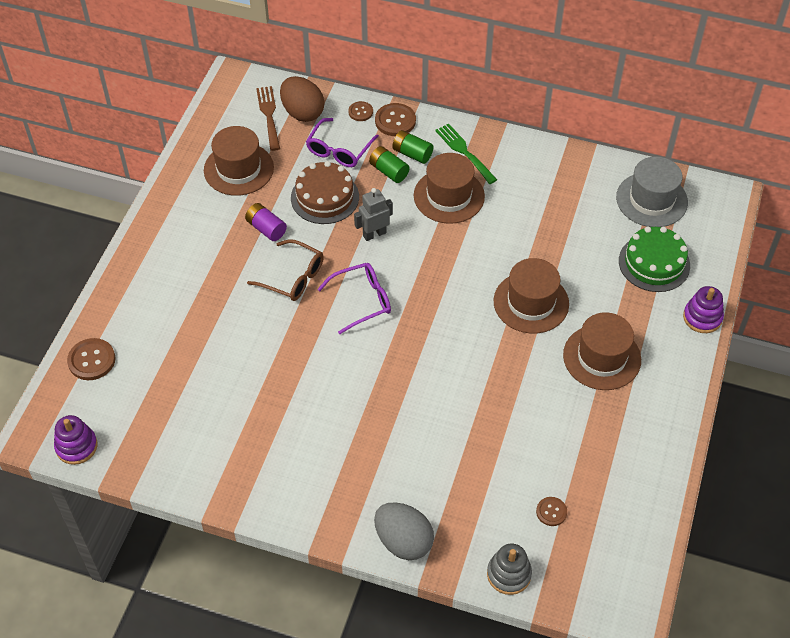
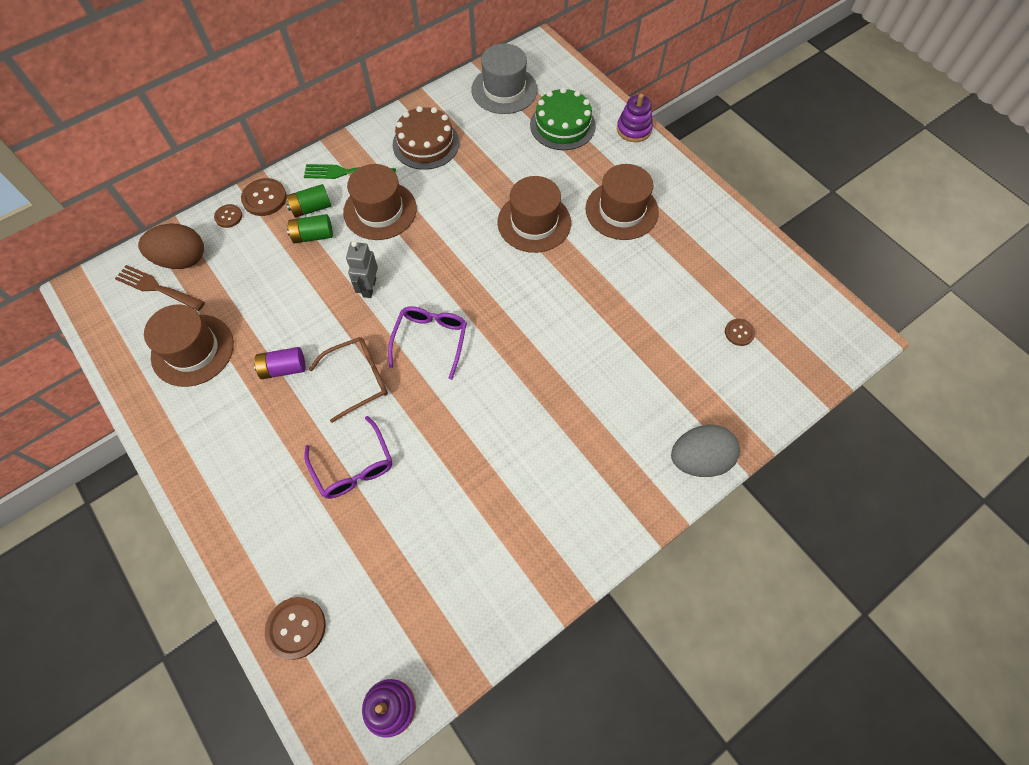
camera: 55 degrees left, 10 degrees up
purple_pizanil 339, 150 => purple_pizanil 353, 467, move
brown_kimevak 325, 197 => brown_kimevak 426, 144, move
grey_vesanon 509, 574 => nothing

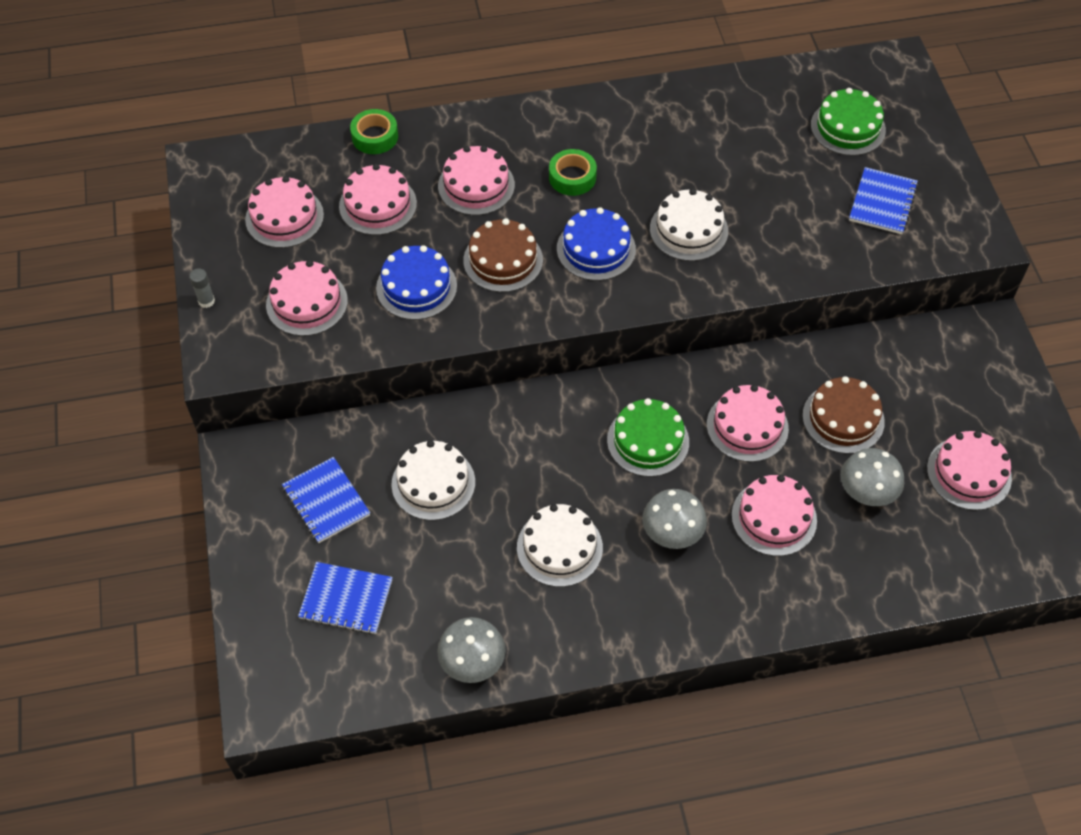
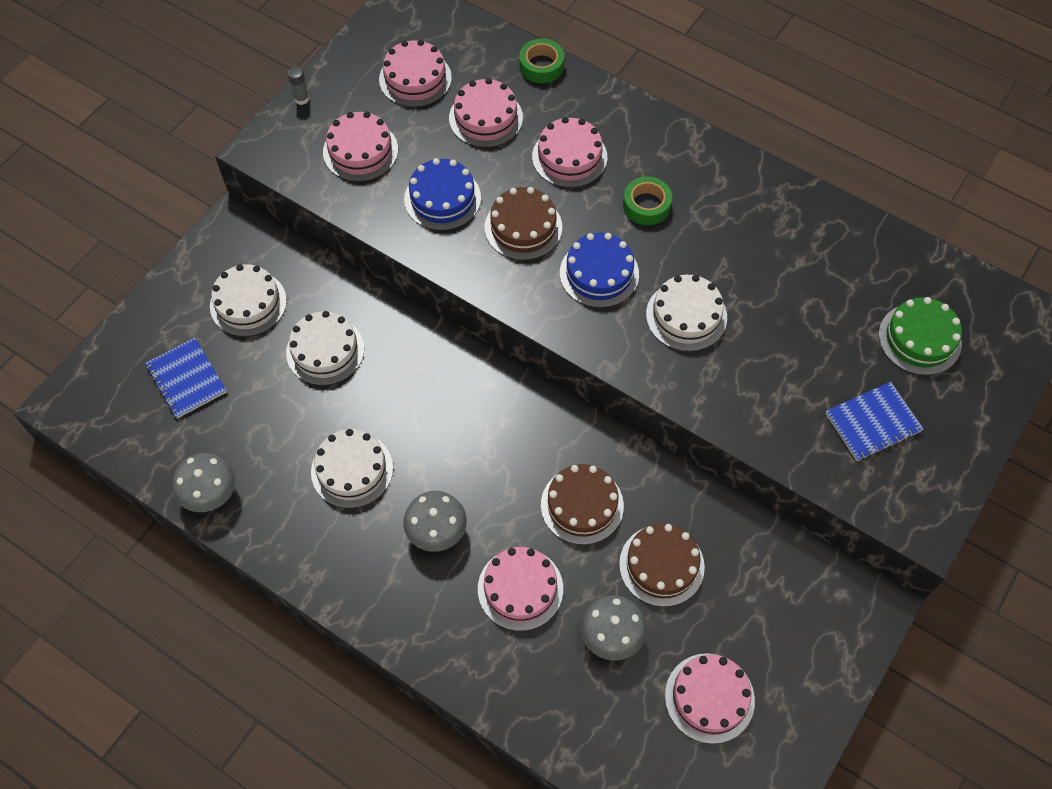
camera: 45 degrees right, 5 degrees up
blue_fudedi 326, 501 => white_kimevak 248, 303
pink_kimevak 747, 426 => brown_kimevak 582, 505
green_kimevak 648, 441 => nothing

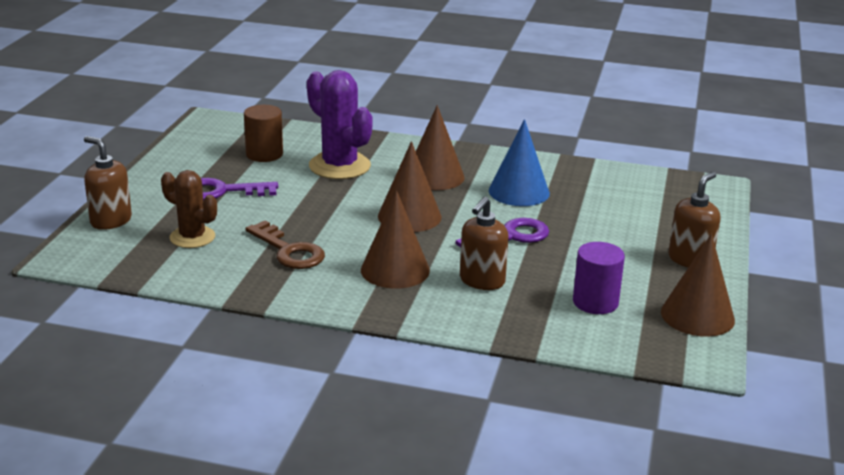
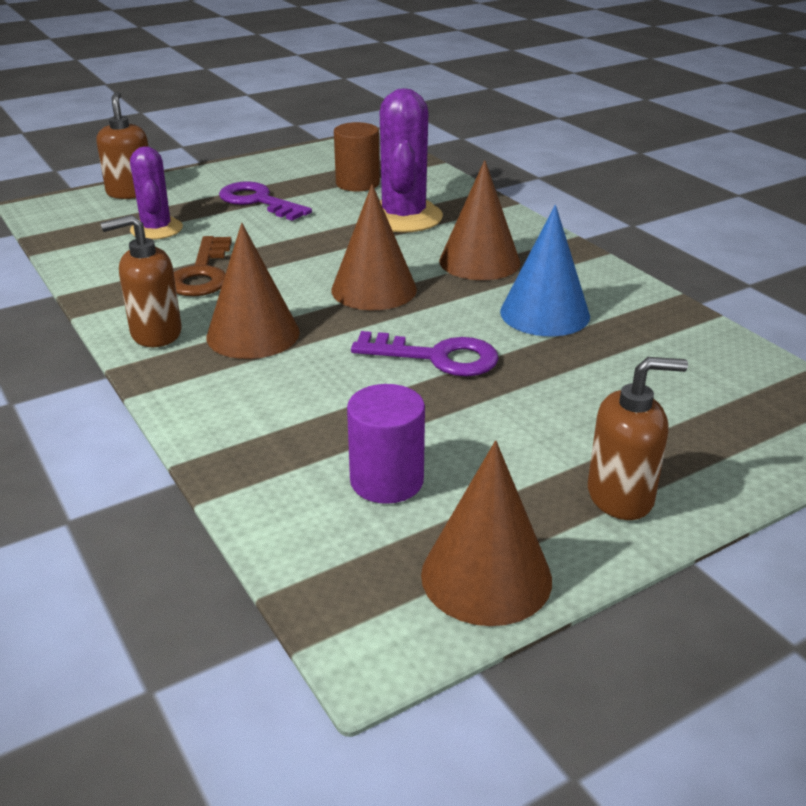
camera: 45 degrees right, 5 degrees up
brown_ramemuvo 482, 281 => brown_ramemuvo 155, 333, move
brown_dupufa 192, 237 => purple_dupufa 156, 229

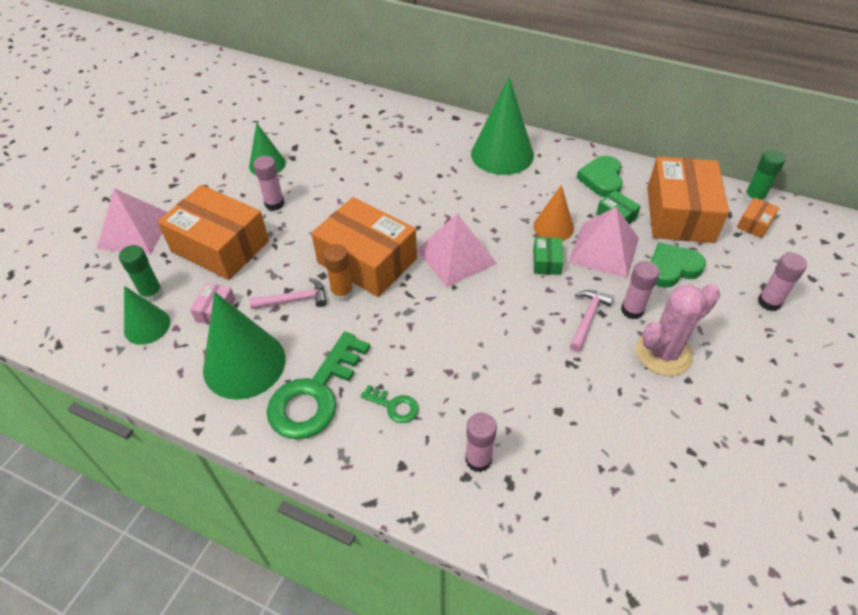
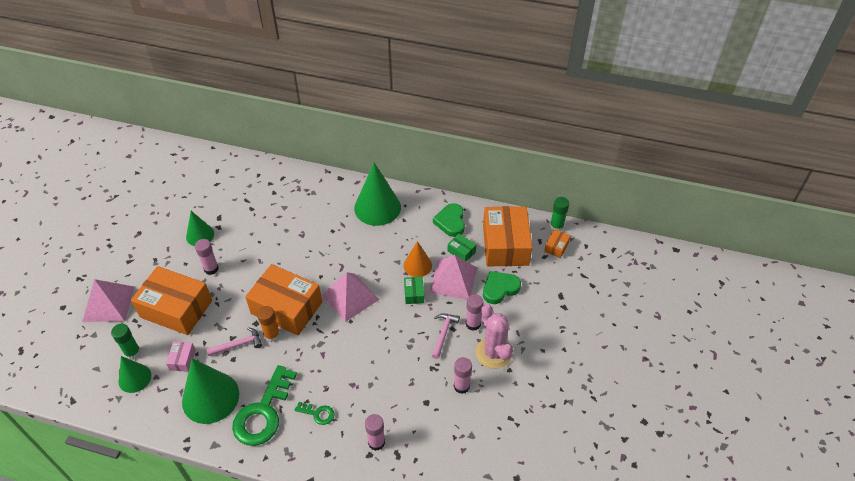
camera: 10 degrees left, 0 degrees up
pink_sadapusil 769, 302 => pink_sadapusil 461, 386, move
pink_dupufa 663, 353 => pink_dupufa 493, 353, 75 degrees counterclockwise

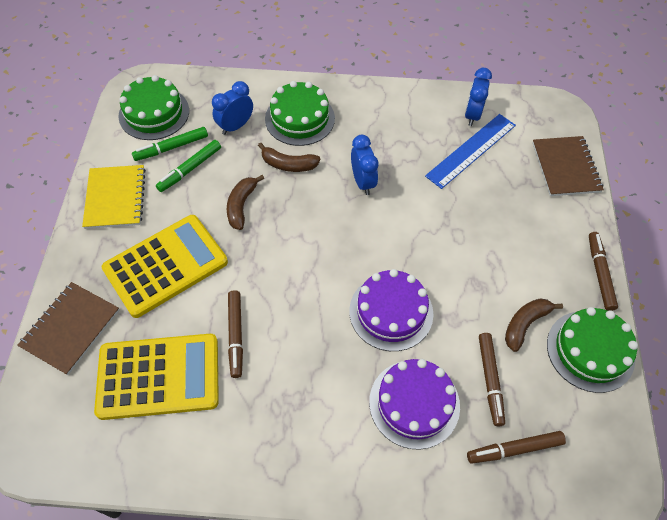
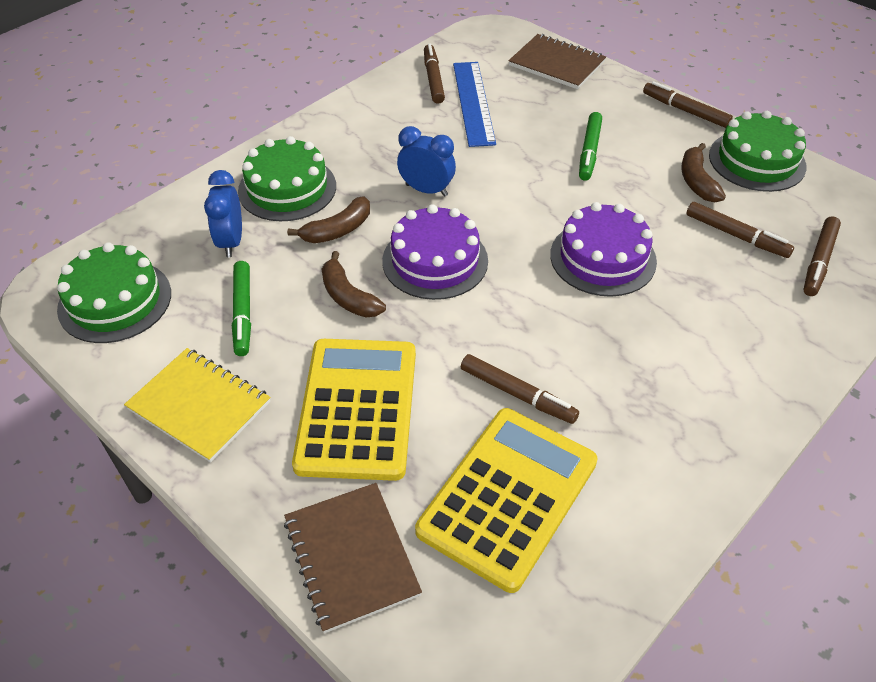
camera: 50 degrees left, 10 degrees down
purple_kimevak 414, 403 => purple_kimevak 435, 261, move
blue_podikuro 472, 115 => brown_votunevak 433, 79
green_votunevak 171, 147 => green_votunevak 589, 151, move

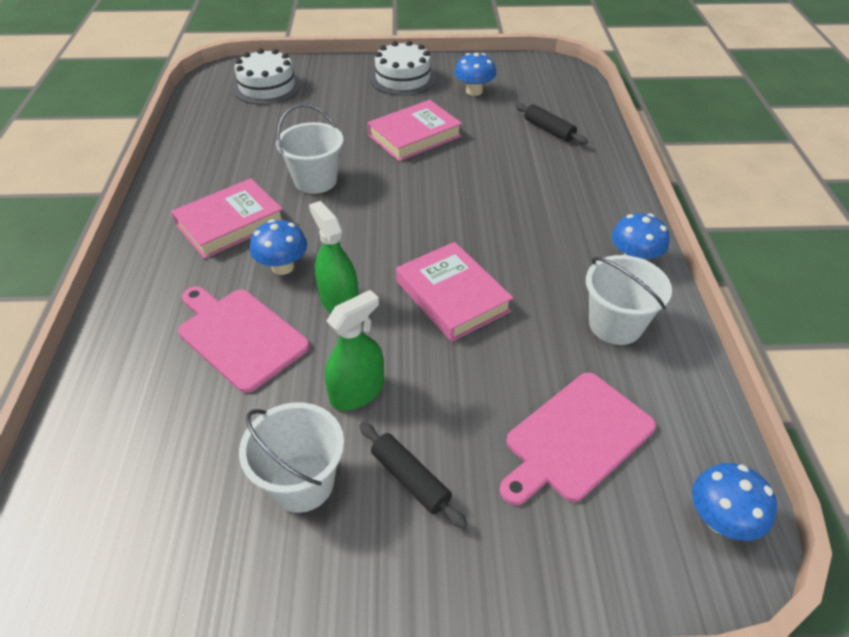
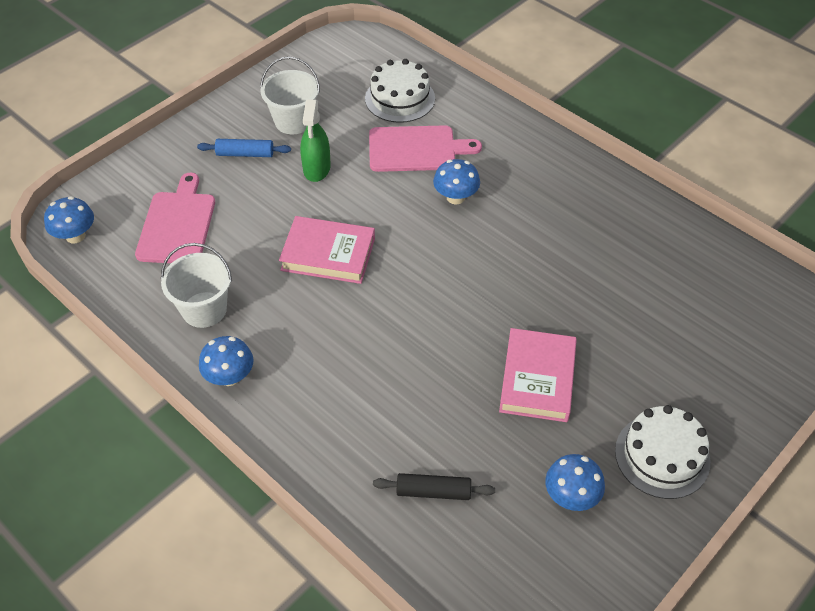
camera: 135 degrees right, 5 degrees up
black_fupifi 410, 479 => blue_fupifi 245, 154
white_kimevak 267, 87 => white_kimevak 400, 98, move
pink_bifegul 230, 223 => nothing
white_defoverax 315, 180 => nothing
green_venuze 339, 301 => nothing

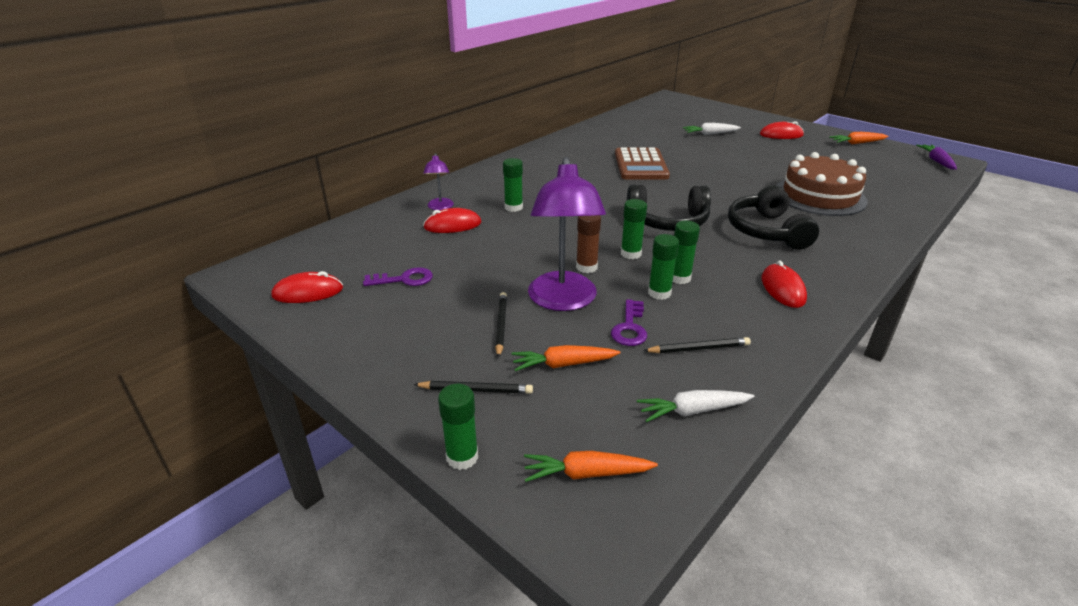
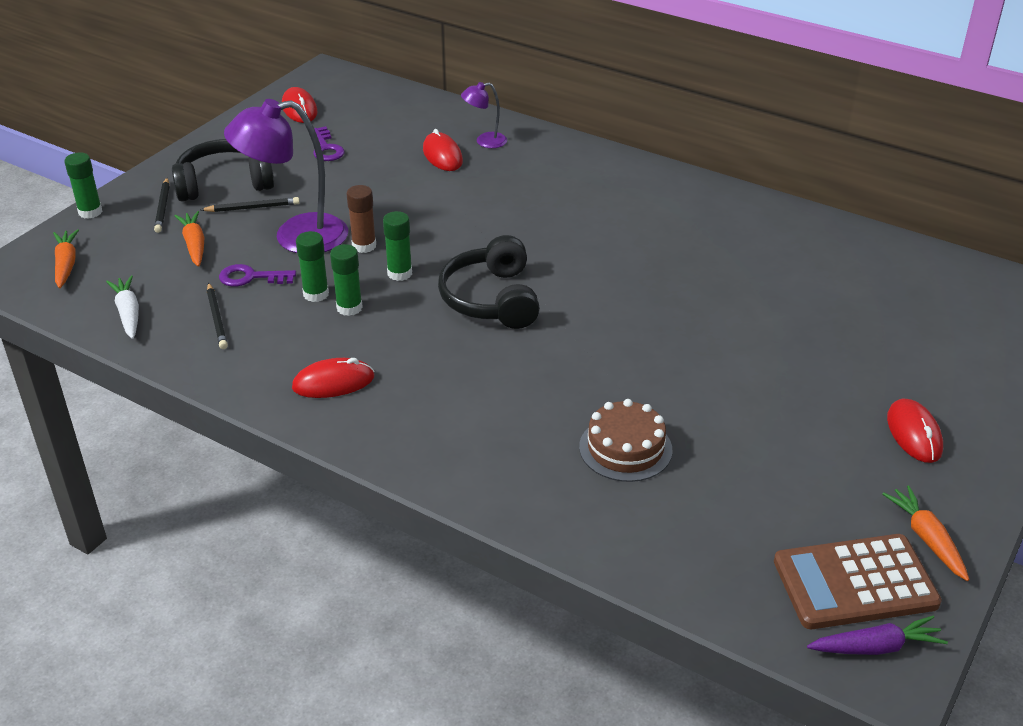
camera: 80 degrees right, 5 degrees up
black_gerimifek 766, 231 => black_gerimifek 224, 183, move
brown_kimevak 819, 196 => brown_kimevak 625, 448, x0.64
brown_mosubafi 641, 165 => brown_mosubafi 855, 583, move
green_sadapusil 513, 207 => nothing
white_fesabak 710, 134 => nothing

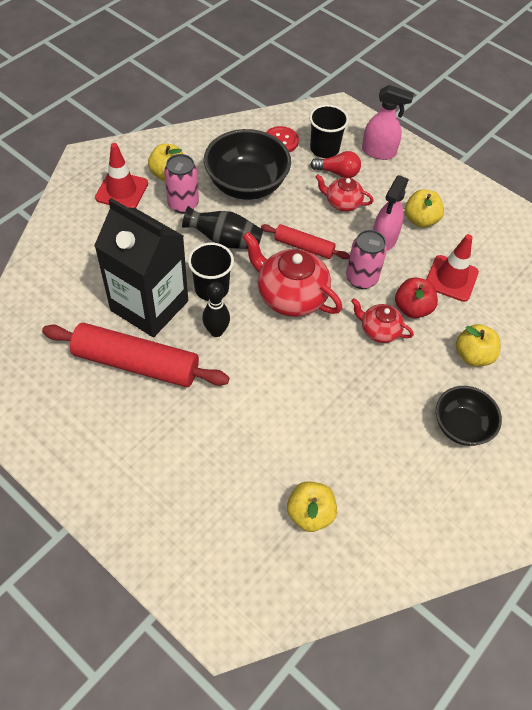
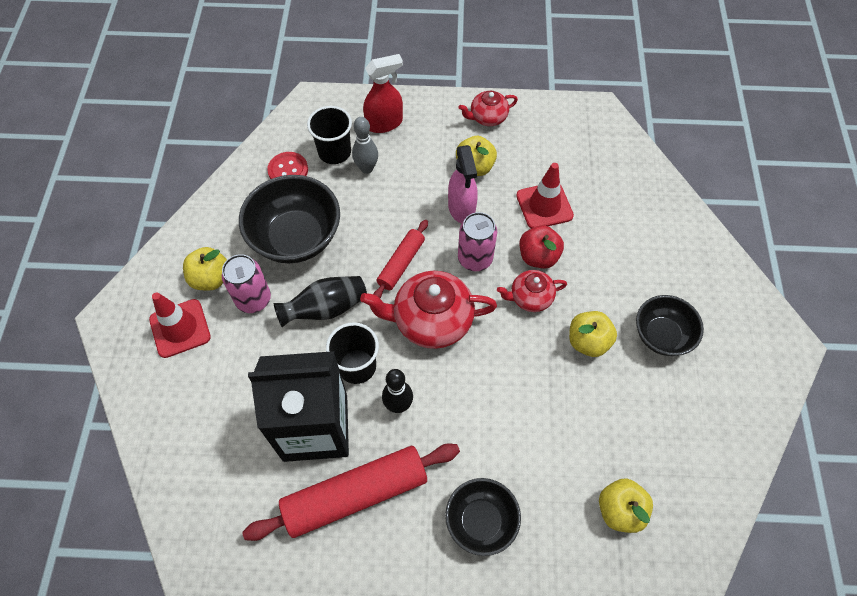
camera: 35 degrees left, 5 degrees up
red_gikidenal 337, 172 => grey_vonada 367, 168
pink_venuze 379, 152 => red_venuze 384, 123
red_fupifi 304, 247 => red_fupifi 401, 263, 45 degrees counterclockwise
nothing => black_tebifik 481, 521
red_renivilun 342, 203 => red_renivilun 487, 117, move
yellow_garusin 473, 355 => yellow_garusin 588, 341, move

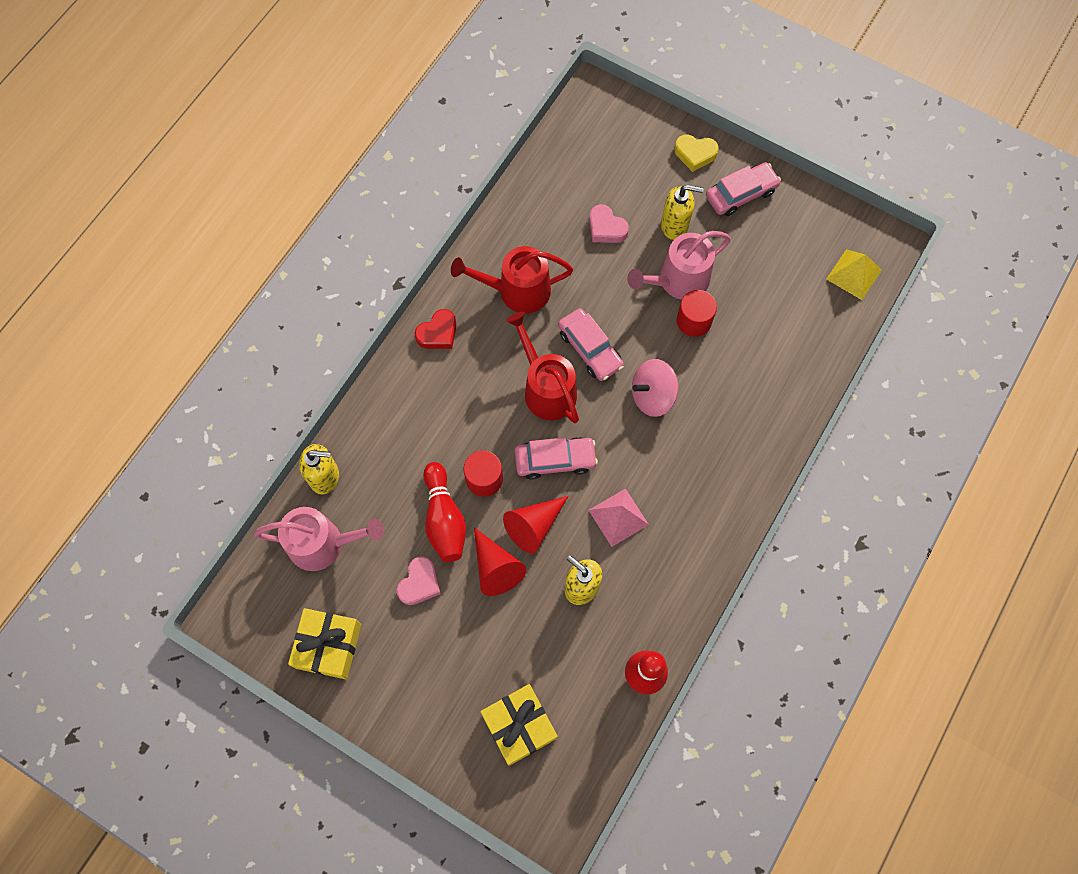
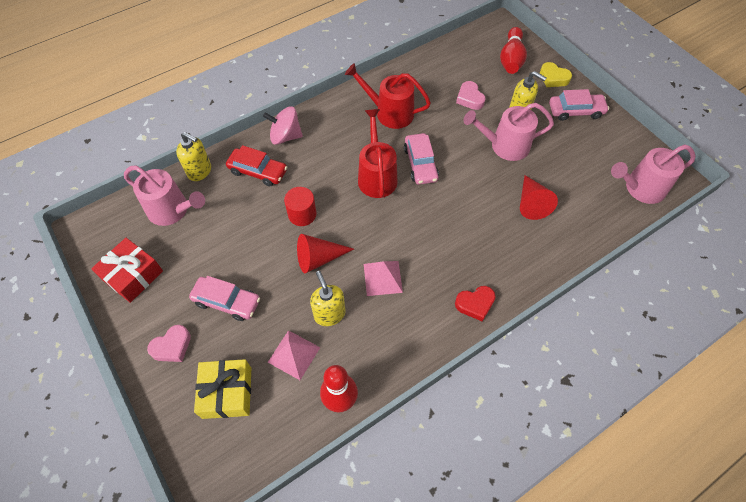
camera: 25 degrees right, 10 degrees down
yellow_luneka 328, 646 => red_luneka 133, 275
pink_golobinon 419, 583 => pink_golobinon 172, 346, move
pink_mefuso 555, 460 => pink_mefuso 227, 302, move
nothing => red_mefuso 258, 171
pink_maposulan 652, 396 => pink_maposulan 285, 136, move
nothing => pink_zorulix 294, 354
red_golobinon 438, 333 => red_golobinon 475, 304, move
red_vonada 444, 519 => red_vonada 511, 59, move
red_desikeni 496, 567 => red_desikeni 531, 203, move
yellow_zorulix 854, 274 => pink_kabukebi 640, 188
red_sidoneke 694, 321 => nothing

